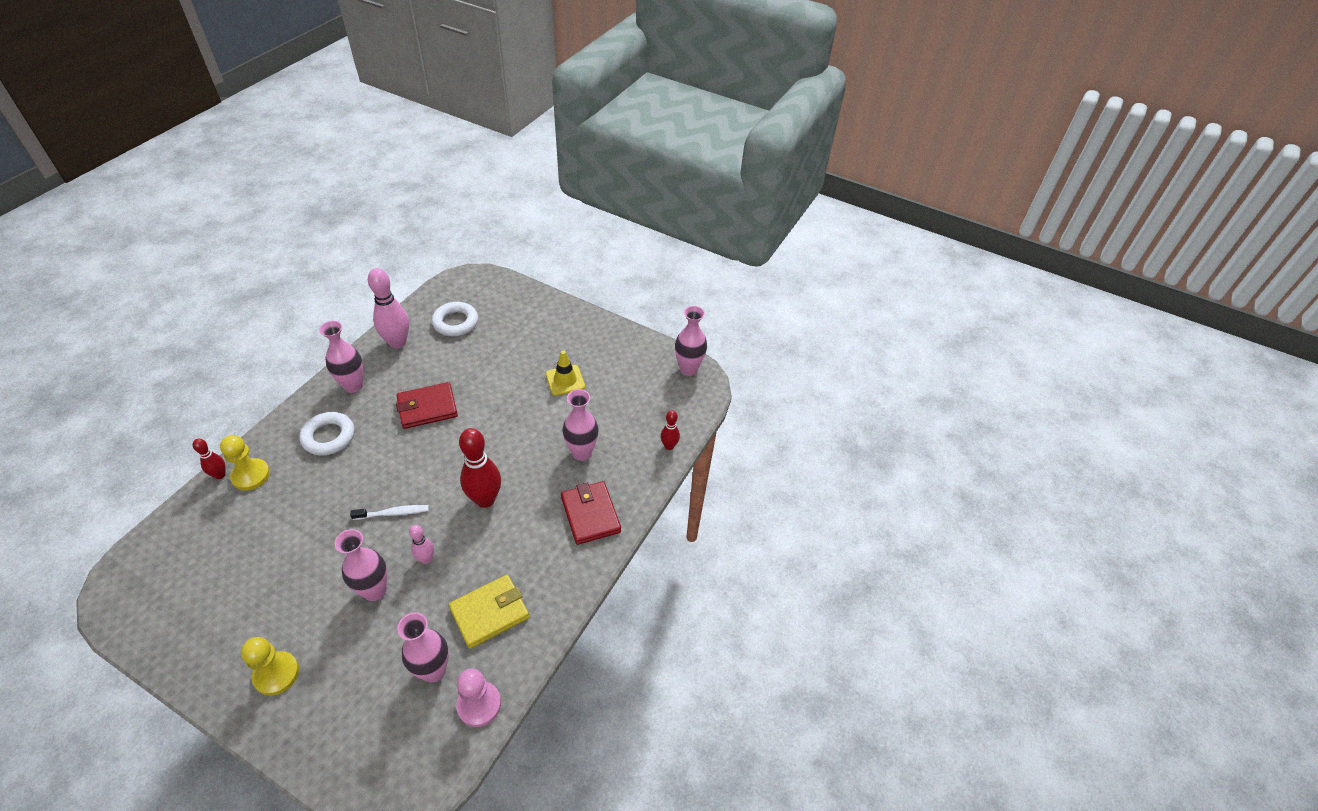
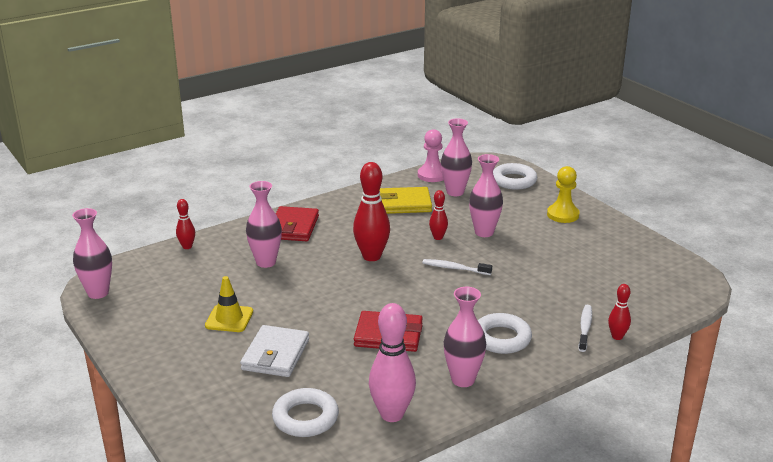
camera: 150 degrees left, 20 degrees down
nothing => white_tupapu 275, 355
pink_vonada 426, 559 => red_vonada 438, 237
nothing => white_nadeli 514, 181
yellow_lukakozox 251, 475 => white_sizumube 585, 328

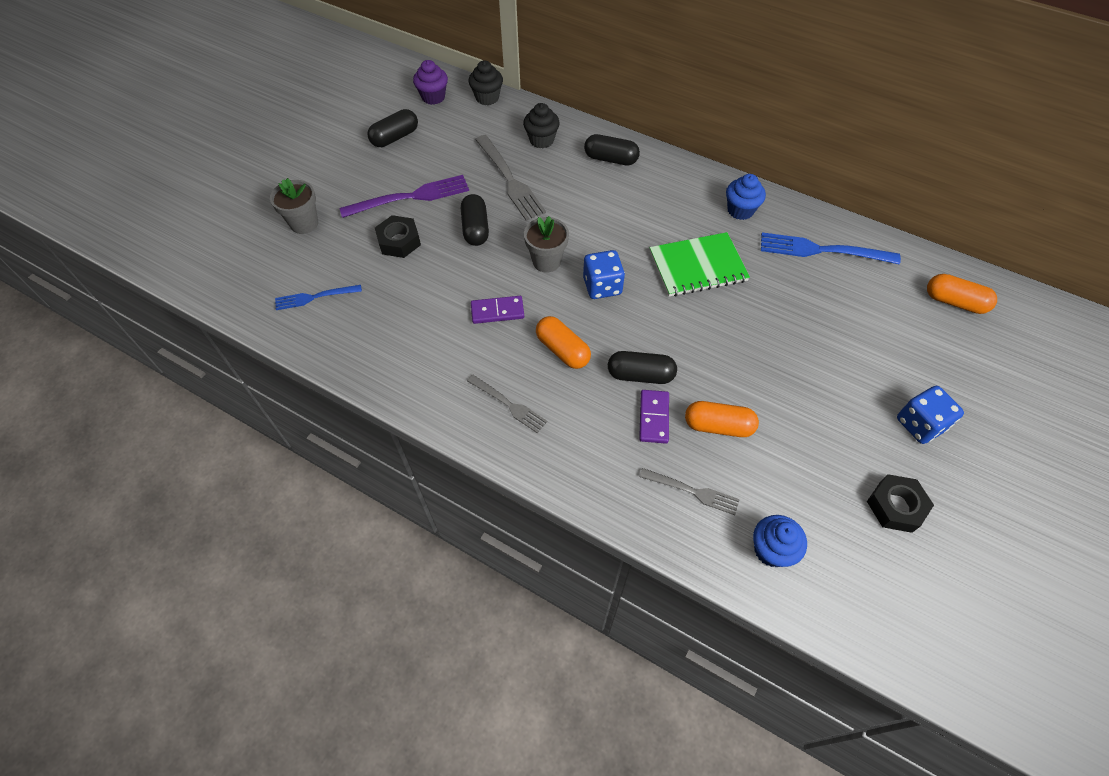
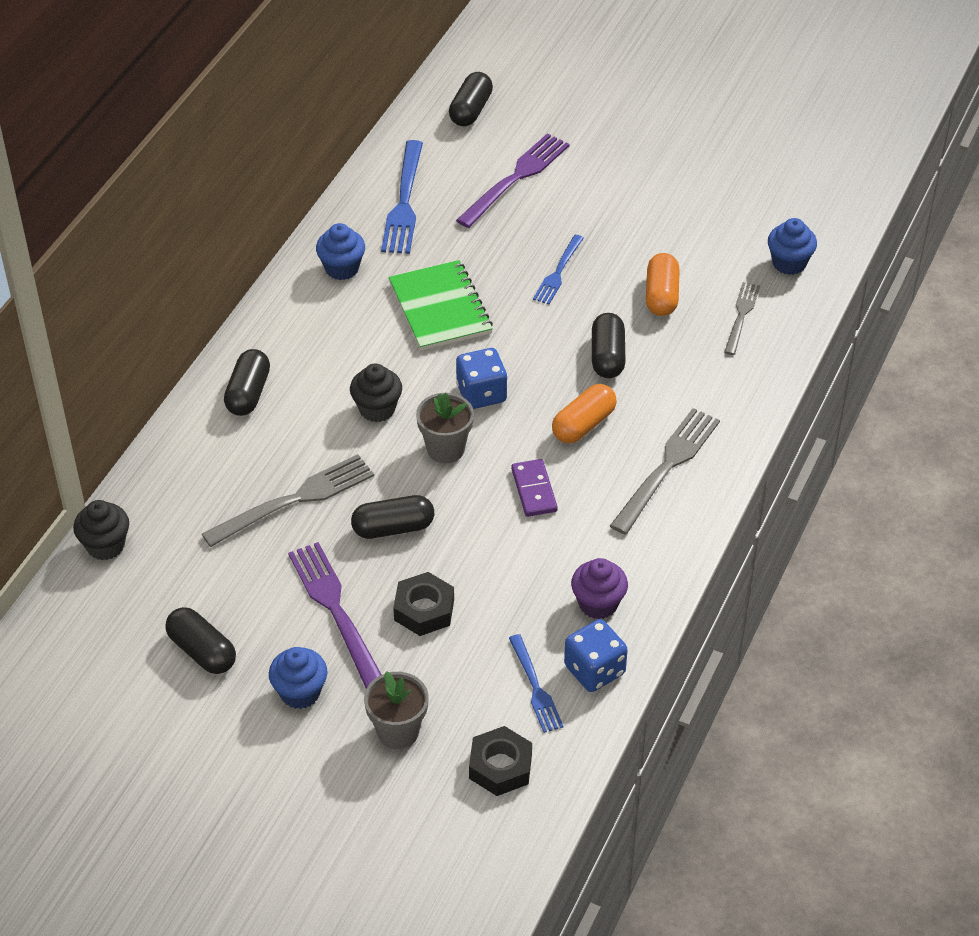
camera: 95 degrees left, 10 degrees down
nothing => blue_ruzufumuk 300, 692
black_ruzufumuk 541, 140 => black_ruzufumuk 377, 409, move
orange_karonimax 954, 302 => black_karonimax 471, 110
nothing => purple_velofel 516, 178
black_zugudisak 896, 506 => black_zugudisak 500, 766, move
nothing => blue_velofel 558, 273
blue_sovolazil 920, 424 => blue_sovolazil 594, 670, move
purple_ruzufumuk 433, 97 => purple_ruzufumuk 598, 604, move
grey_velofel 509, 405 => grey_velofel 667, 466, x1.66
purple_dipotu 654, 417 => nothing

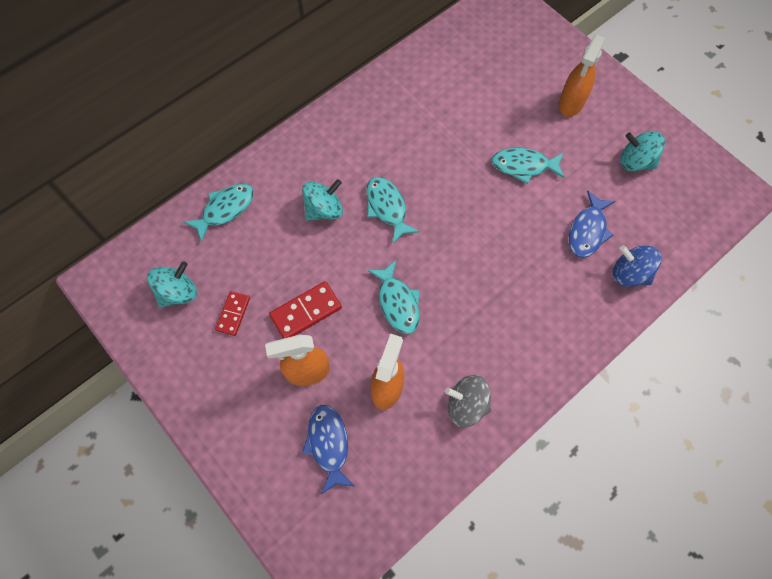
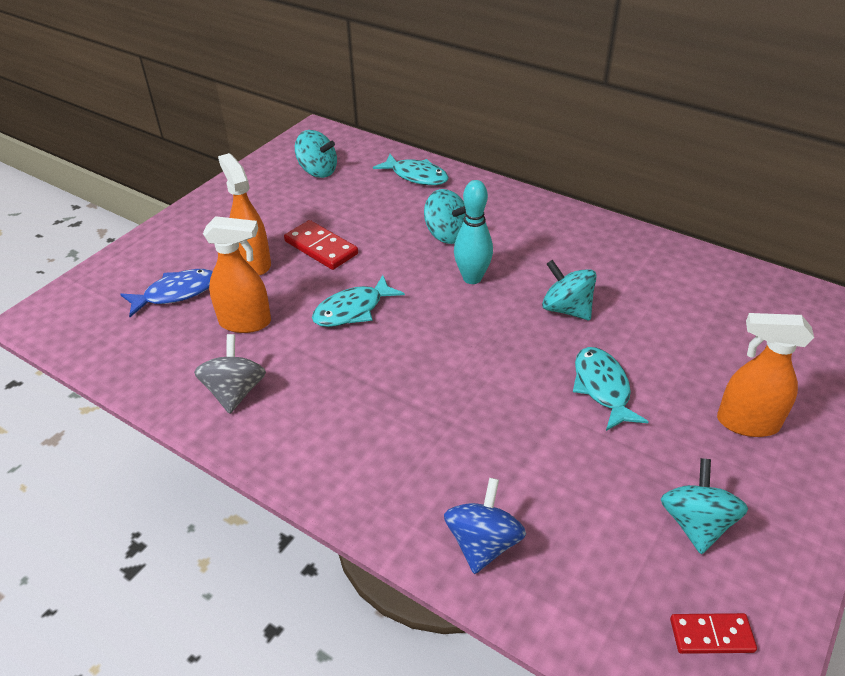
camera: 75 degrees right, 25 degrees down
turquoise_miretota 387, 208 => turquoise_vonada 472, 278
nothing => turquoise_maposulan 566, 309
red_dipotu 233, 314 => red_dipotu 711, 635, move
blue_miretota 588, 231 => nothing

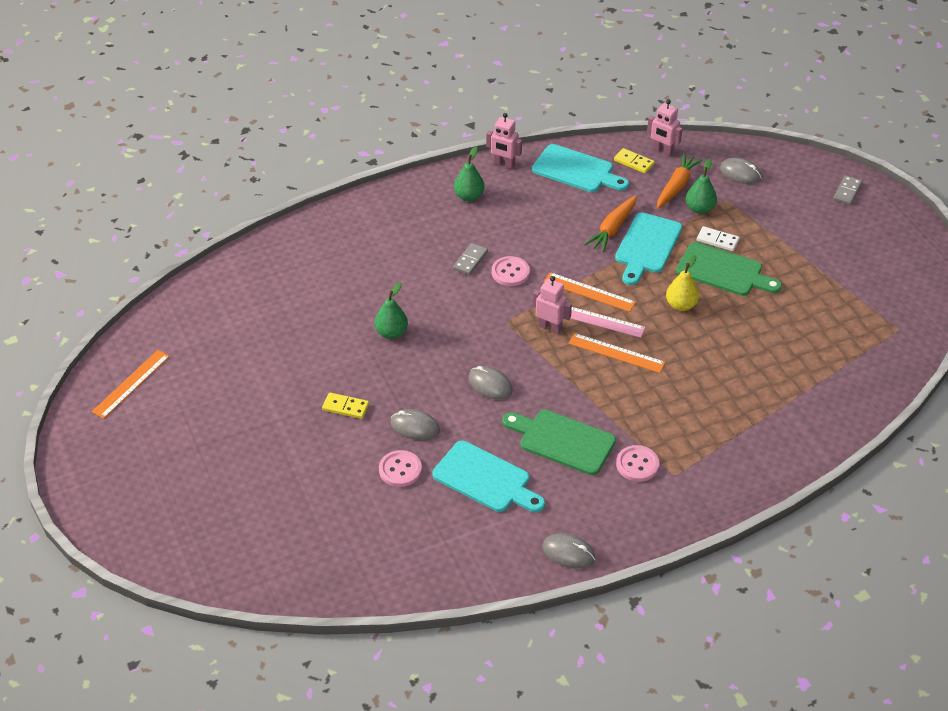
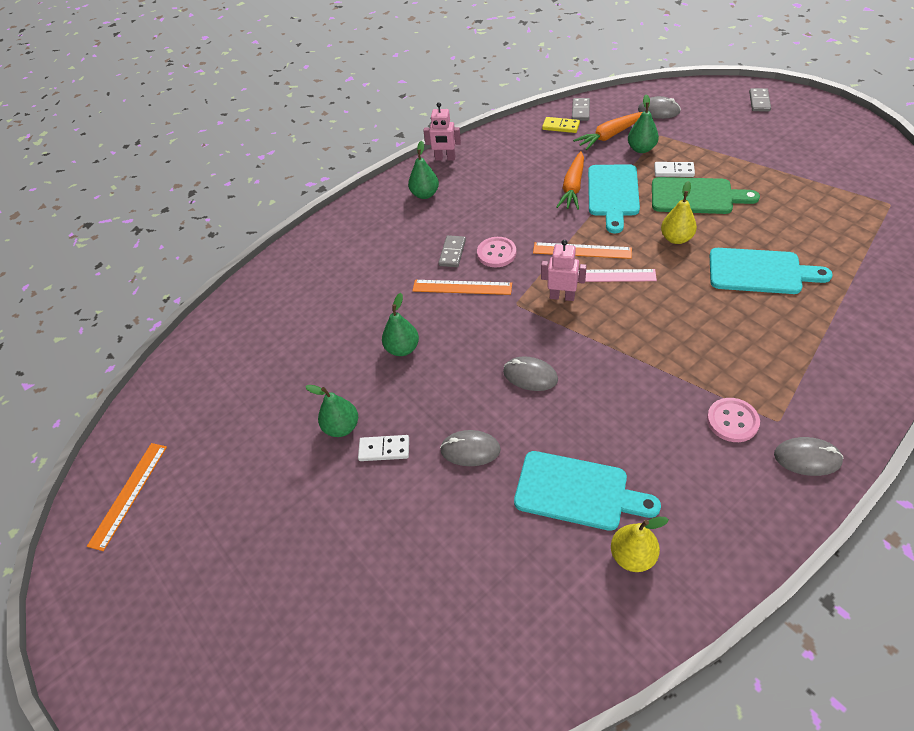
camera: 10 degrees left, 5 degrees up
nothing => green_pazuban 342, 427
yellow_dipotu 345, 407 => white_dipotu 384, 449
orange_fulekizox 616, 353 => orange_fulekizox 462, 287, move
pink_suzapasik 662, 151 => grey_dipotu 580, 111
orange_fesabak 676, 186 => orange_fesabak 609, 136, 135 degrees counterclockwise
nothing => yellow_pazuban 632, 556
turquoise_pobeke 576, 170 => turquoise_pobeke 760, 272, move
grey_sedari 568, 553 => grey_sedari 807, 458, move
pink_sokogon 400, 470 => nothing
green_pobeke 562, 441 => nothing

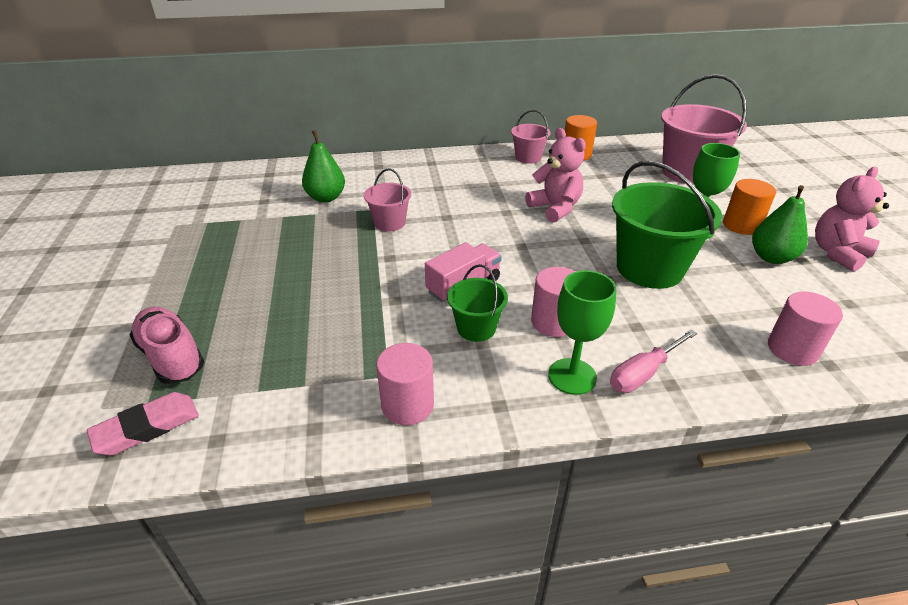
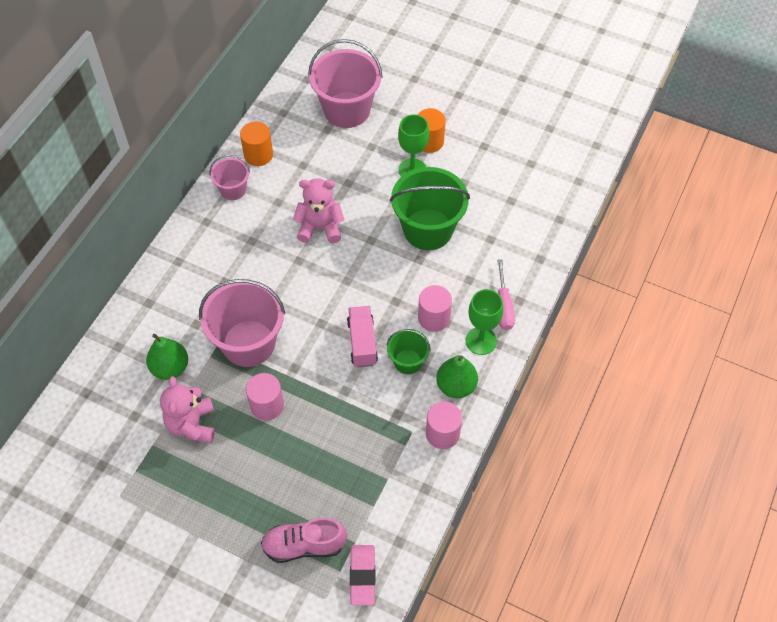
camera: 55 degrees left, 20 degrees up
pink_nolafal 837, 253 => pink_nolafal 192, 424, move
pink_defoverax 390, 223 => pink_defoverax 248, 343, x1.91
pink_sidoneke 792, 349 => pink_sidoneke 267, 405, move
green_pazuban 771, 257 => green_pazuban 456, 386, move

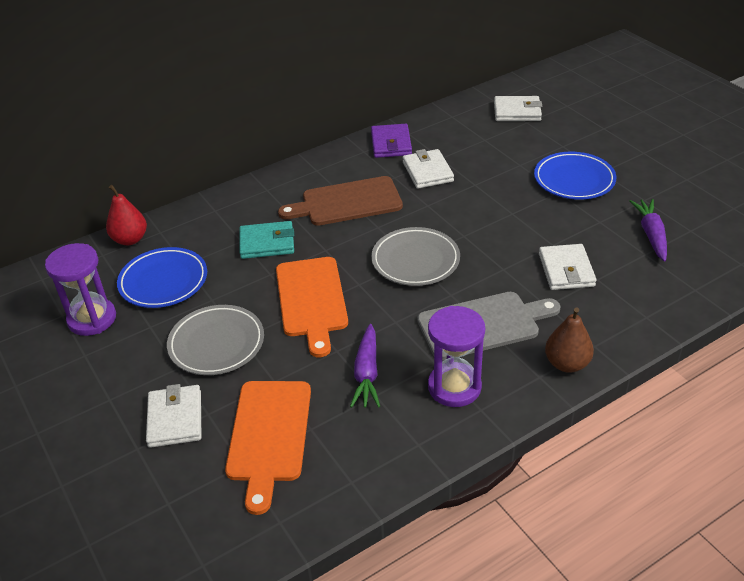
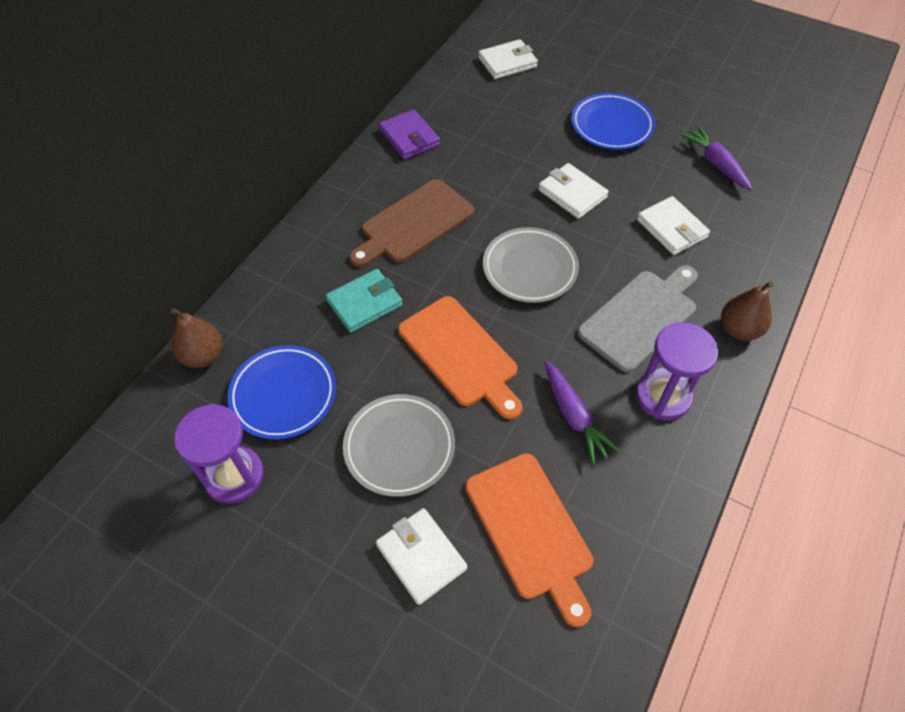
camera: 30 degrees left, 15 degrees up
red_pazuban 130, 239 => brown_pazuban 203, 356
white_tupapu 427, 172 => white_tupapu 572, 194, move

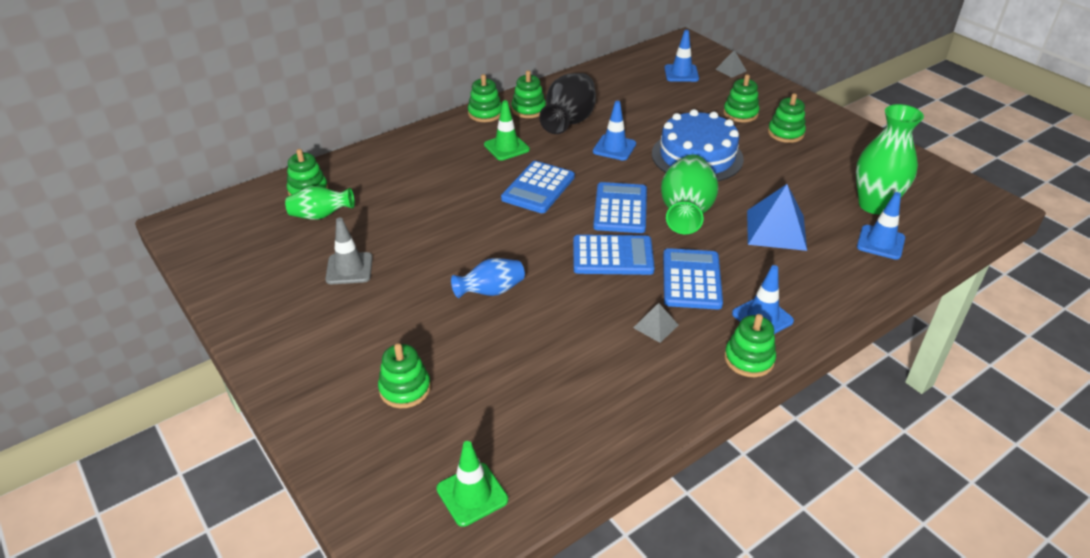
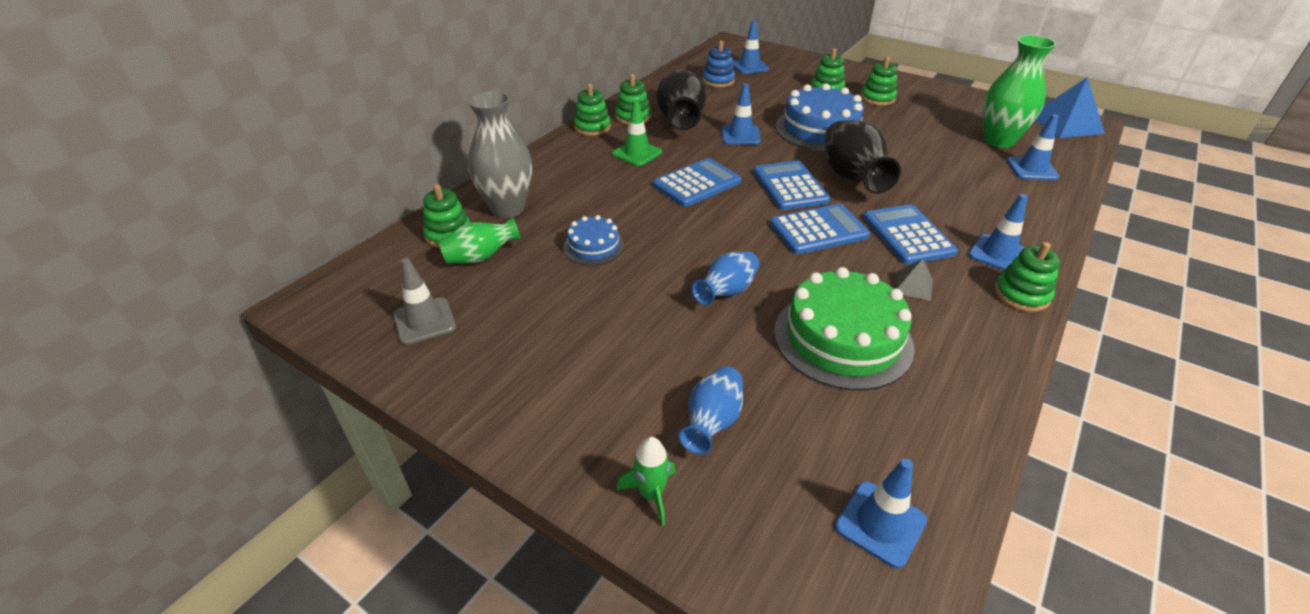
camera: 20 degrees left, 0 degrees up
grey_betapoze 349, 269 => grey_betapoze 424, 321, move
nothing => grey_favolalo 508, 208
nothing => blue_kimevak 593, 246
nothing => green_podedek 651, 494
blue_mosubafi 538, 188 => blue_mosubafi 697, 183, 135 degrees counterclockwise
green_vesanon 405, 389 => blue_favolalo 712, 422
nothing => blue_vesanon 718, 81
nothing => green_kimevak 842, 338
green_favolalo 685, 213 => black_favolalo 851, 178
green_betapoze 472, 494 => blue_betapoze 880, 523
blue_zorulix 776, 230 => blue_zorulix 1066, 124, move
grey_zorulix 731, 70 => nothing

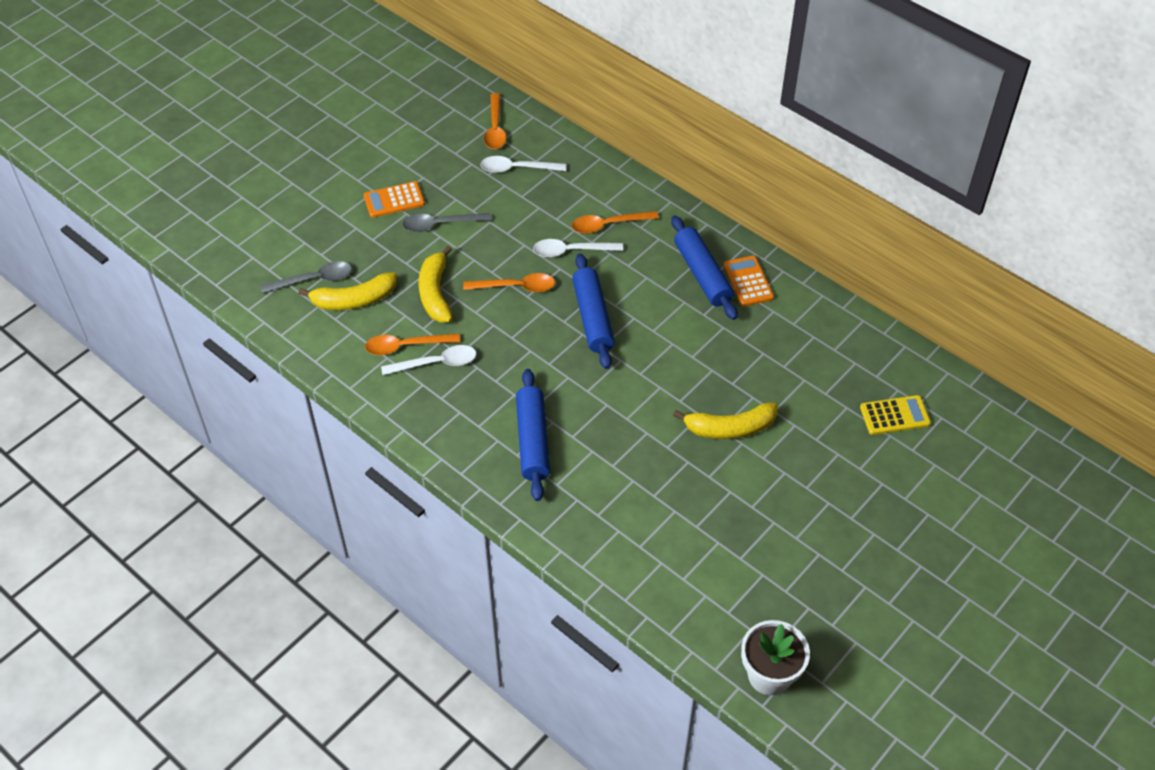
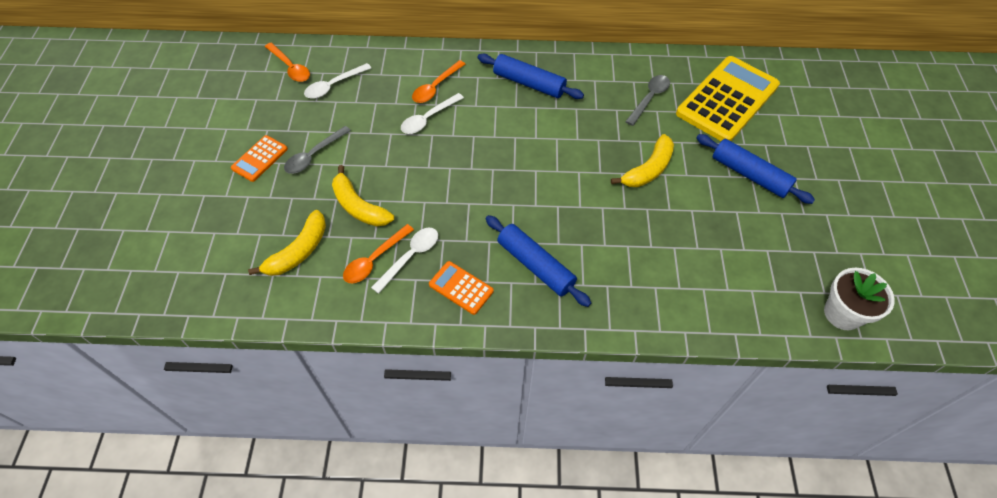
camera: 40 degrees left, 5 degrees up
orange_mosubafi 748, 281 => orange_mosubafi 461, 288, move
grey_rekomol 313, 280 => grey_rekomol 649, 98, move
yellow_mosubafi 894, 415 => yellow_mosubafi 727, 100, x2.15
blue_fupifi 592, 318 => blue_fupifi 749, 175, move
orange_rekomol 516, 287 => nothing

